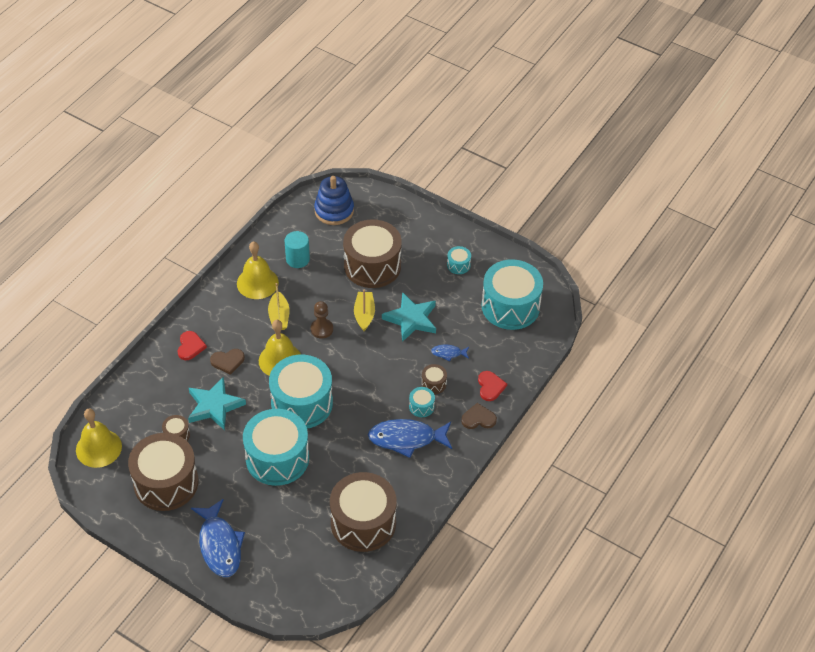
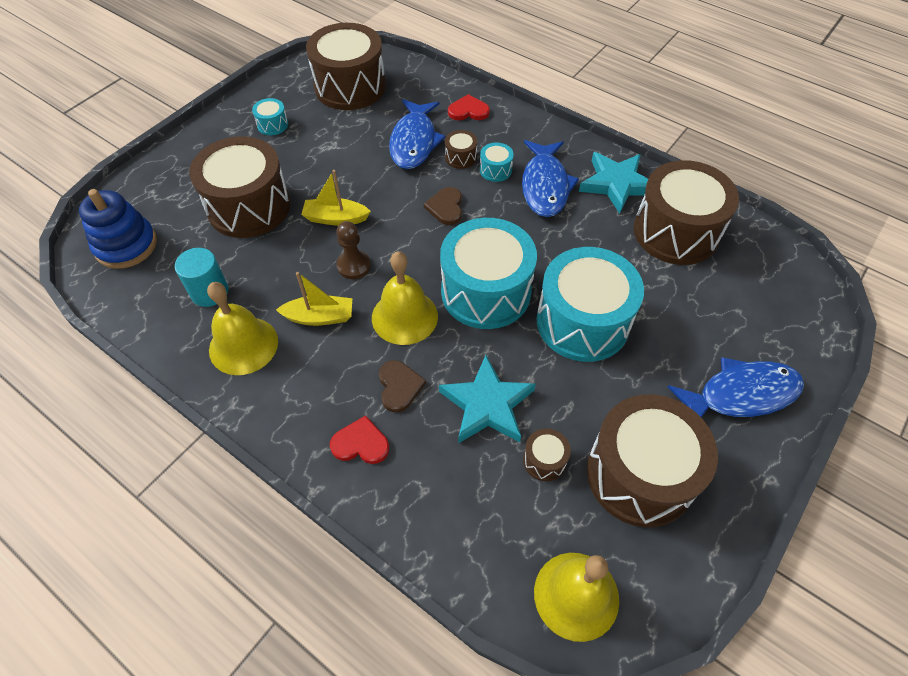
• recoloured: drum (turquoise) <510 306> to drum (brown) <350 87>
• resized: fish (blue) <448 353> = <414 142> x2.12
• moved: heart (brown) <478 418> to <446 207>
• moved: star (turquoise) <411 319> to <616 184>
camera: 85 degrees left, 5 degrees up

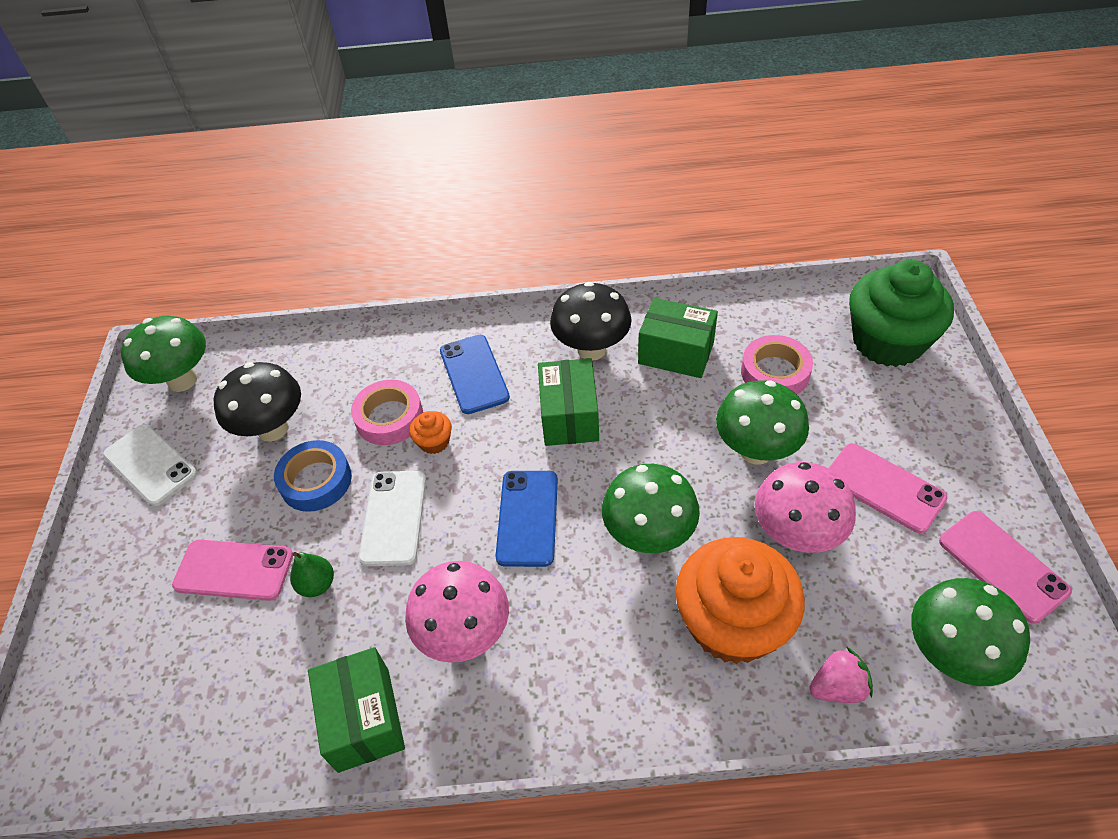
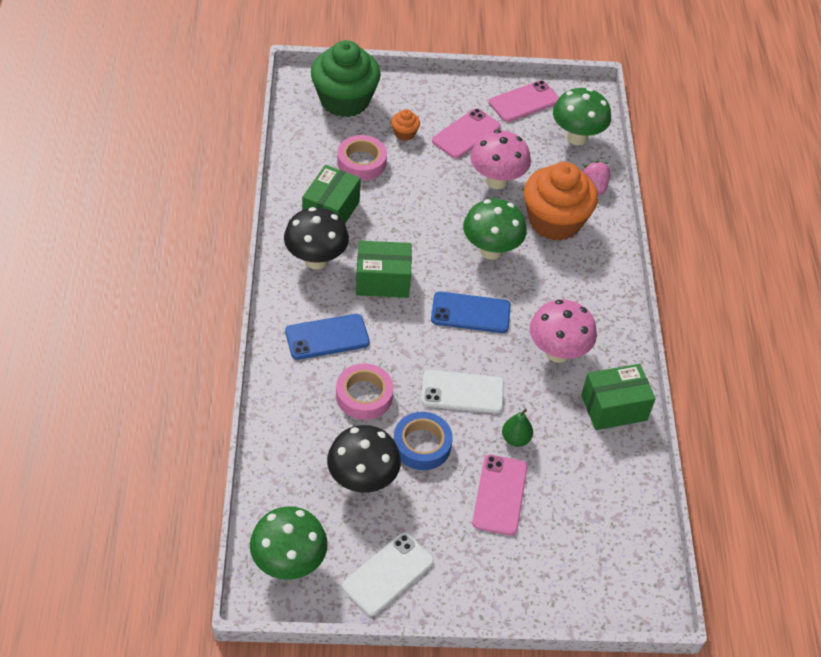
• moved: cupcake (orange) <434 442> to <404 133>
• removed: mushroom (green) <756 451>
camera: 95 degrees left, 0 degrees up

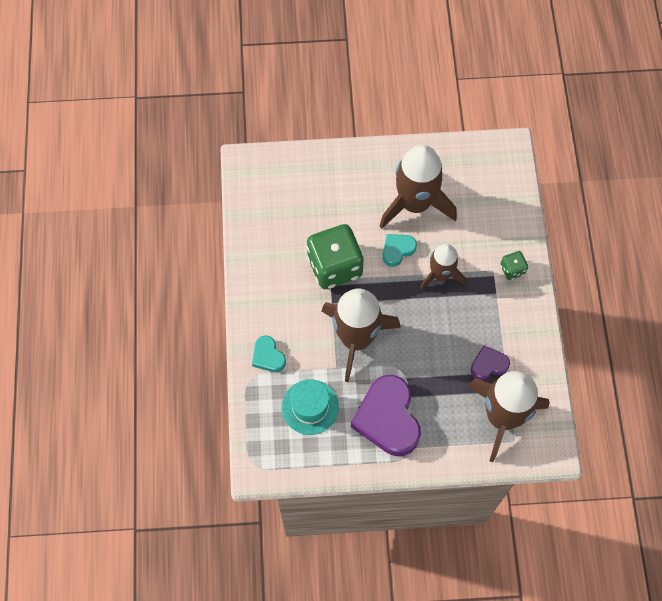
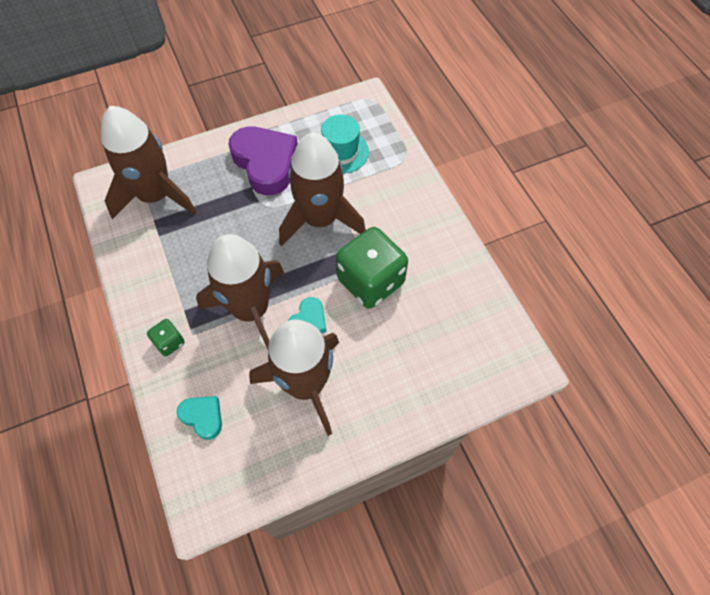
• moved: heart (turquoise) <268 356> to <203 417>
• resized: rocket (brown) <440 275> = <251 310> x1.69
• removed: heart (purple) <488 365>
camera: 160 degrees right, 5 degrees down

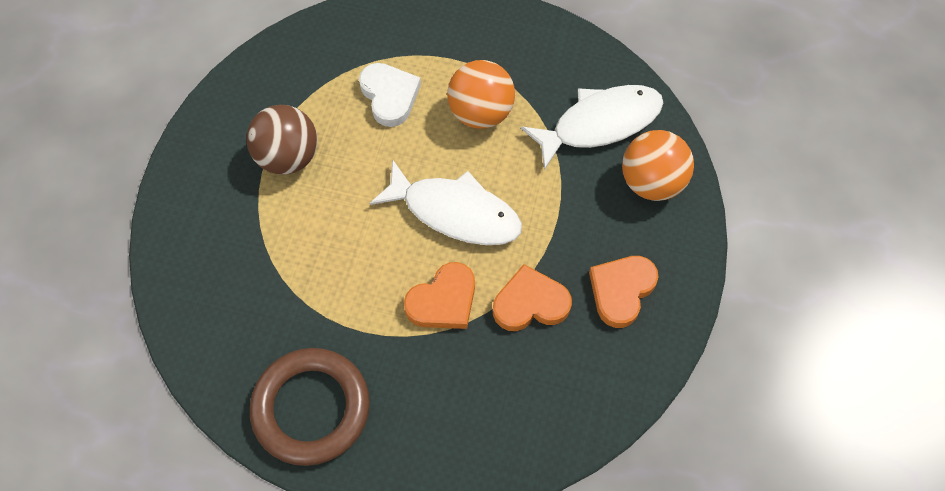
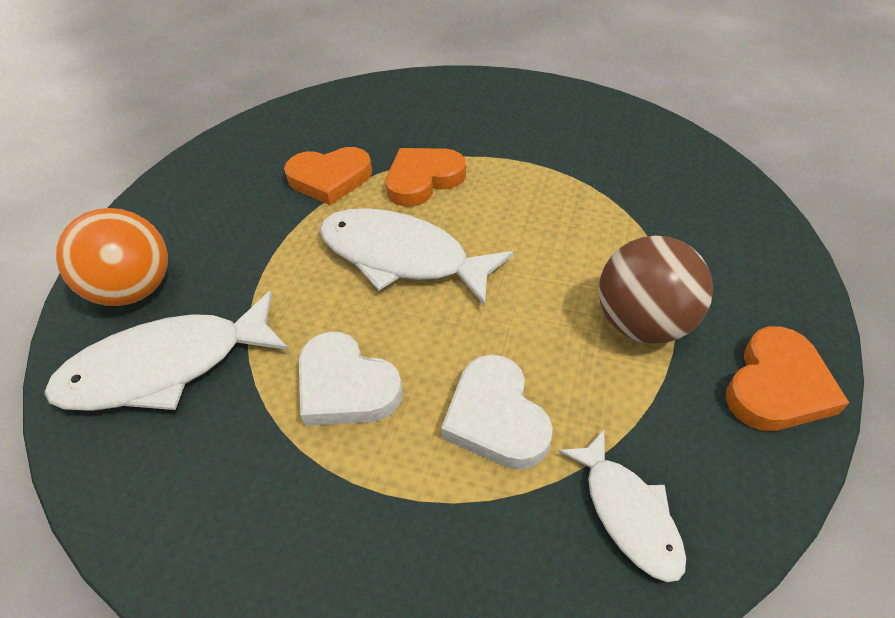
• replaced: ball (orange) <480 113> to heart (white) <346 386>
• added: fish (white) <627 512>
• moved: heart (orange) <621 291> to <777 386>
• removed: ring (brown) <311 408>
camera: 175 degrees left, 15 degrees down

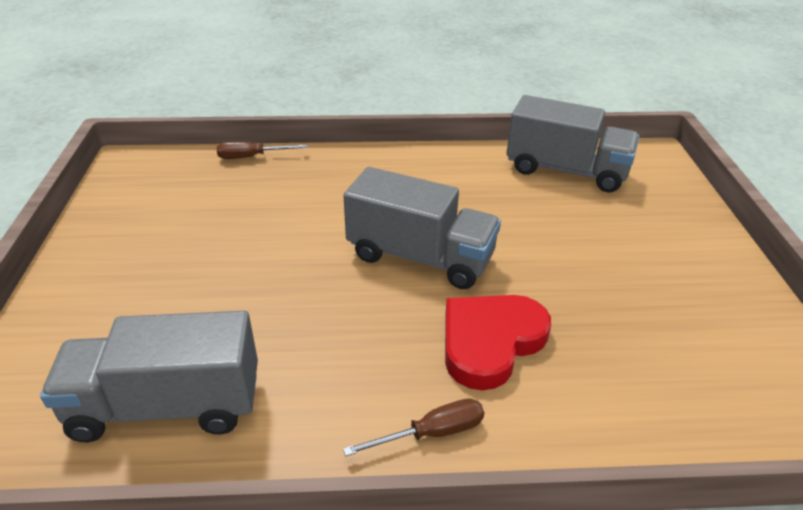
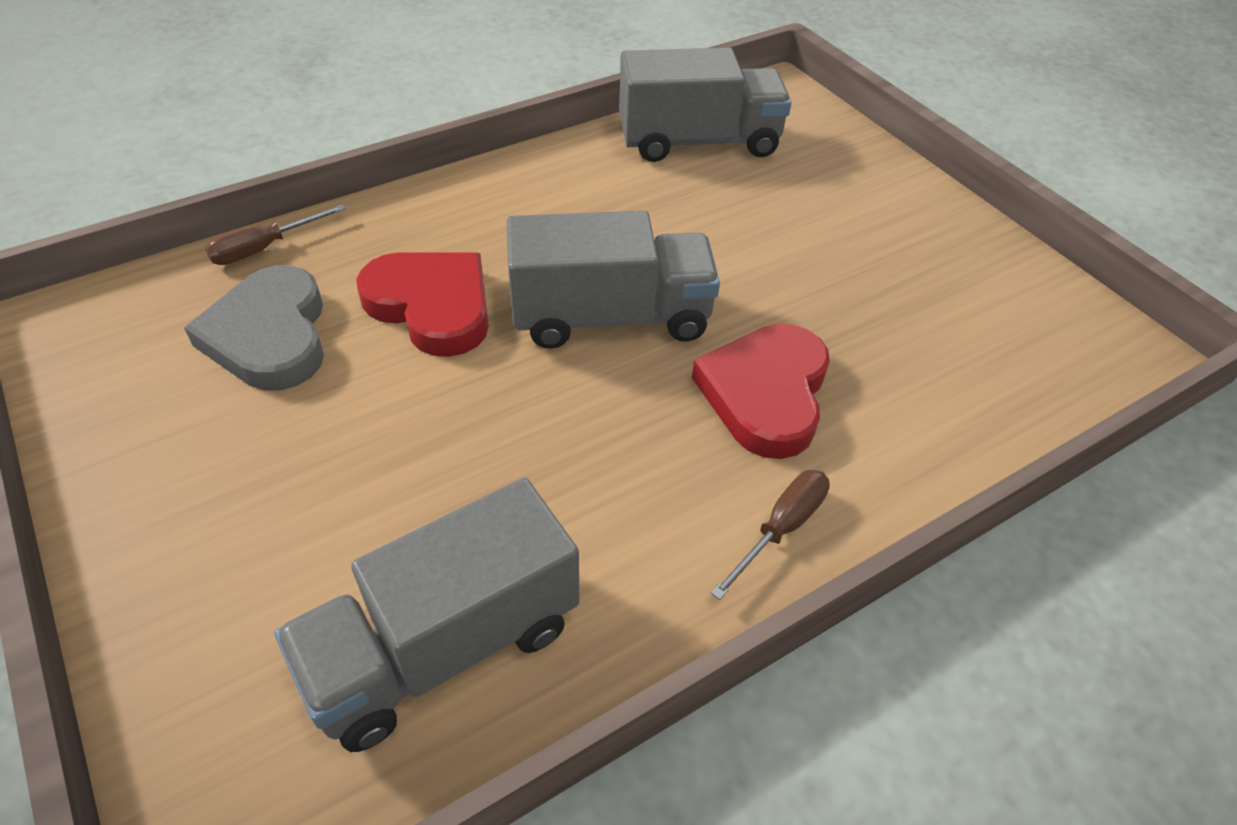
• added: heart (grey) <270 335>
• added: heart (red) <432 306>
camera: 30 degrees left, 10 degrees up

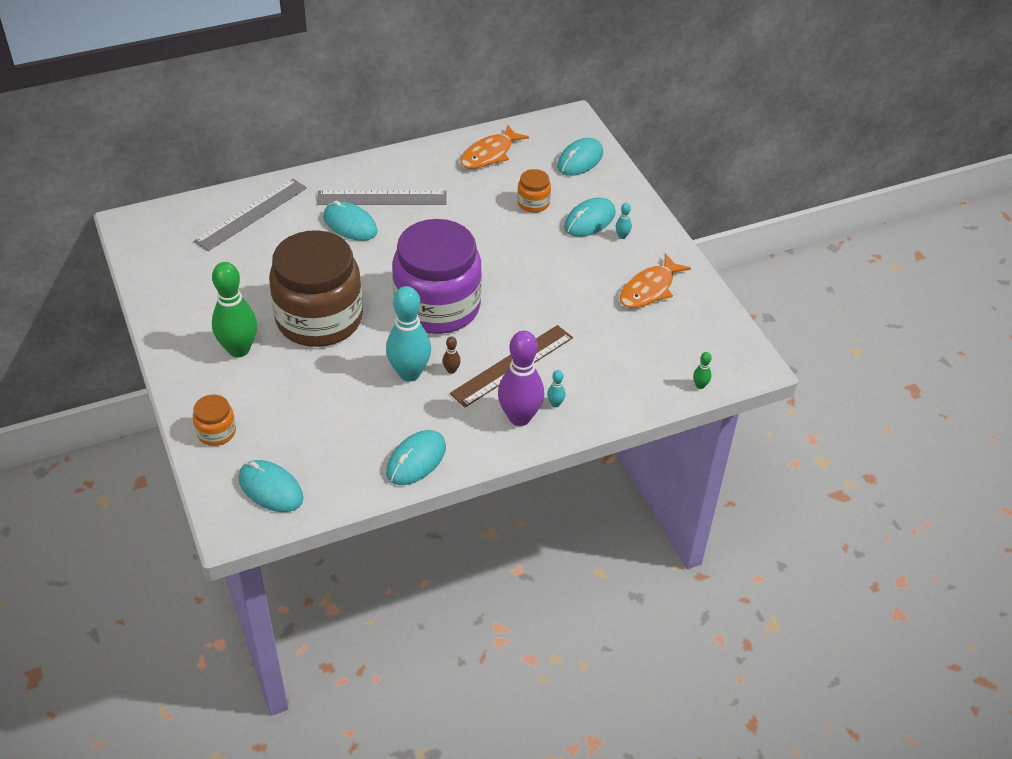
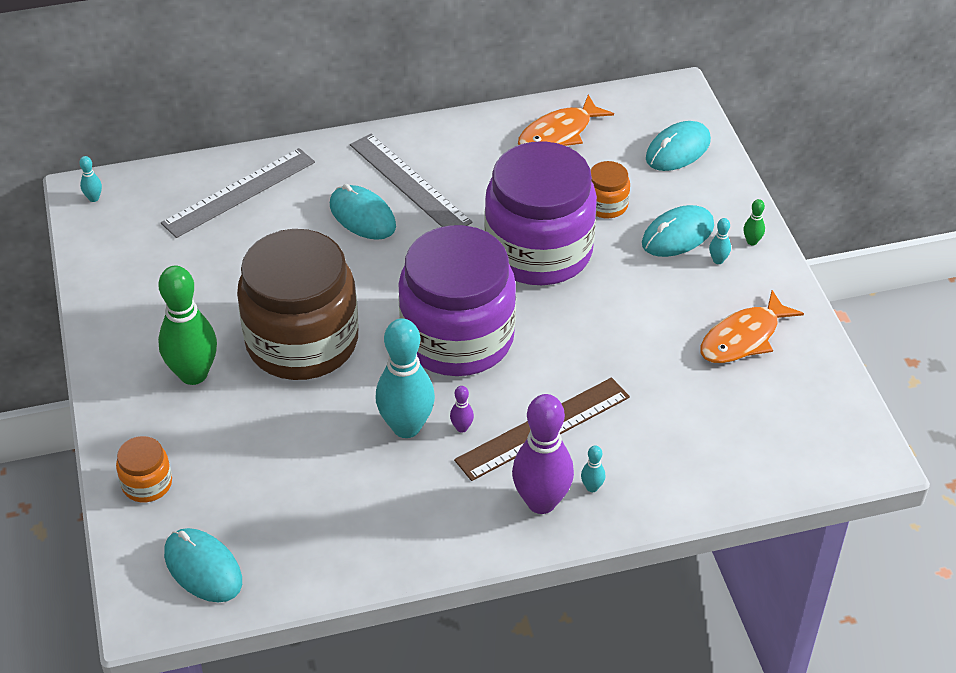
• added: bowling pin (turquoise) <94 198>
• turned: ruler (grey) <382 198> = <409 183> 45 degrees clockwise
• recoloured: bowling pin (brown) <451 370> to bowling pin (purple) <462 428>
• added: jar (purple) <538 251>
• moved: bowling pin (green) <700 385> to <752 241>
• removed: mouse (turquoise) <416 460>
camera: 10 degrees right, 0 degrees up

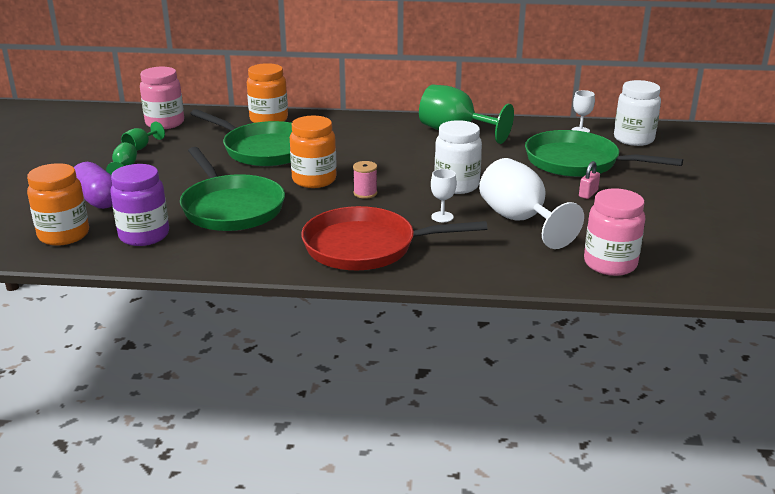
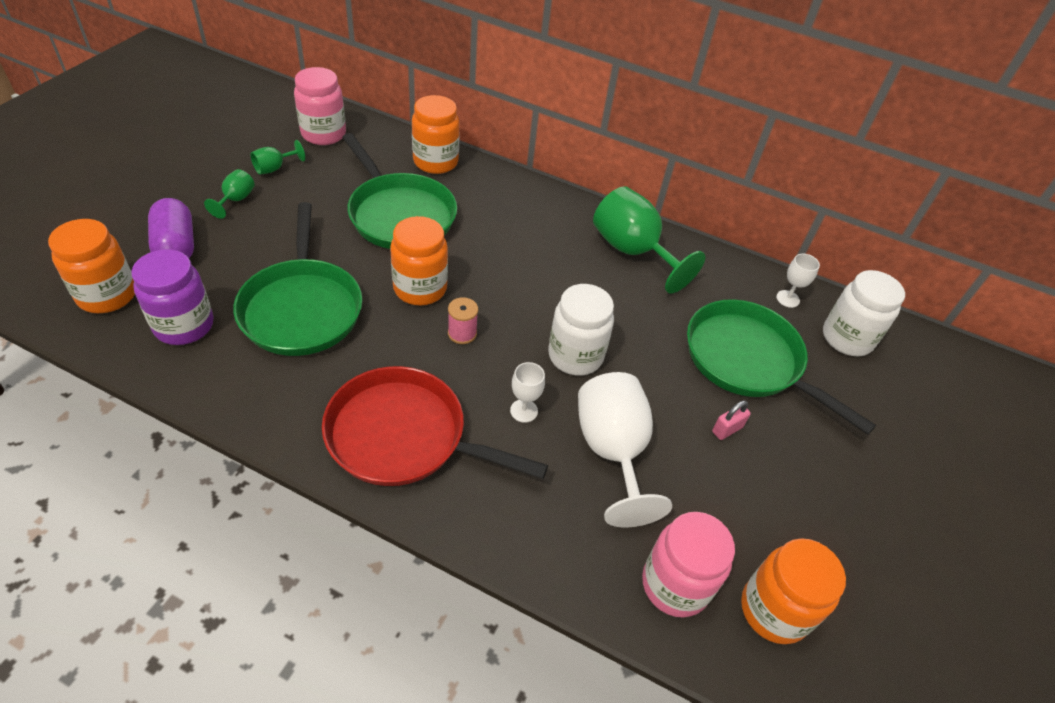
• added: jar (orange) <774 610>
camera: 15 degrees right, 20 degrees up

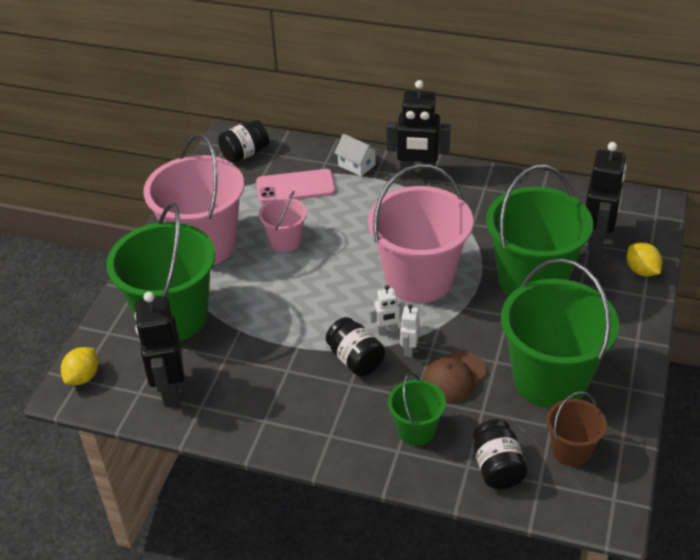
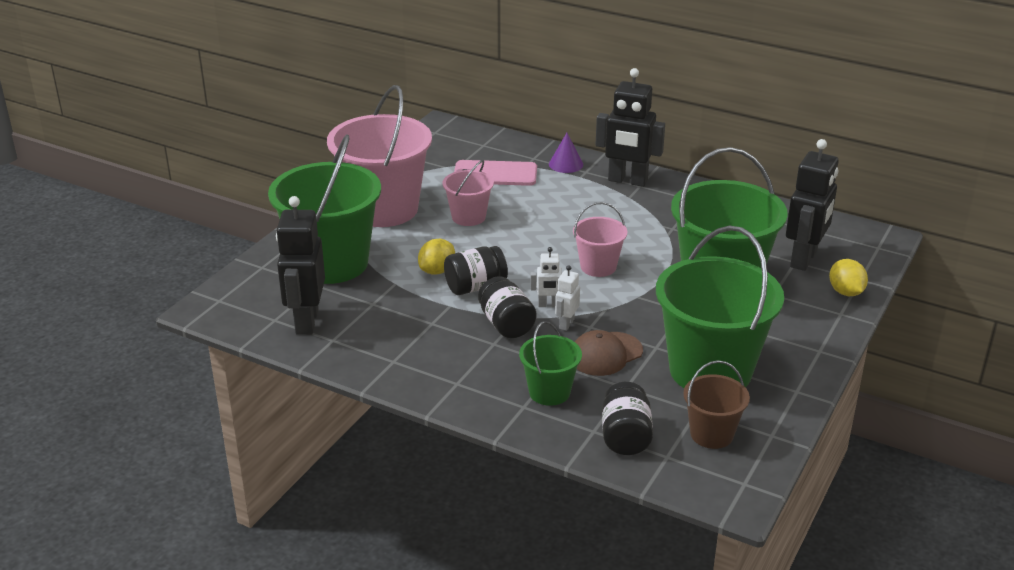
• moved: lemon (yellow) <83 377> to <437 271>
• moved: jar (black) <245 154> to <475 286>
• replaced: house (white) <356 165> to cone (purple) <566 164>
• resized: bucket (pink) <419 279> = <598 267> x0.49
camera: 10 degrees right, 10 degrees down

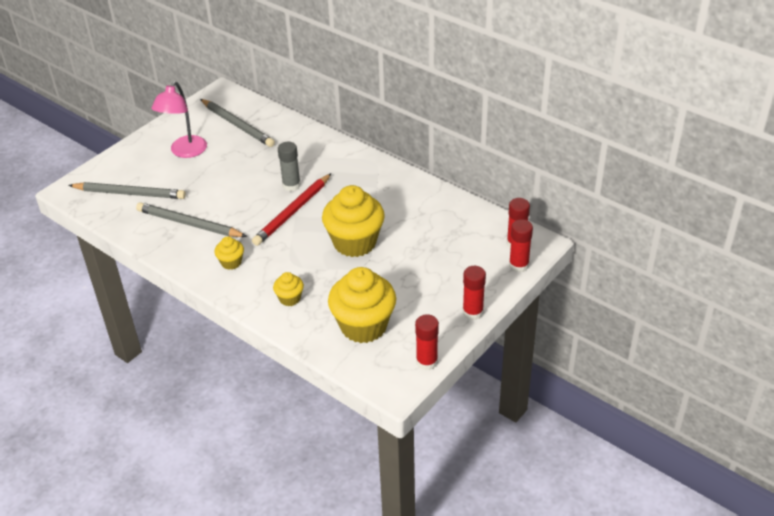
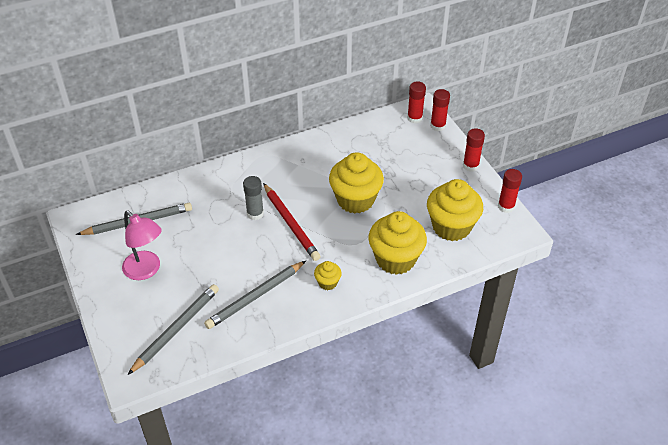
• resized: cupcake (yellow) <290 298> = <395 259> x2.14
camera: 65 degrees left, 5 degrees up

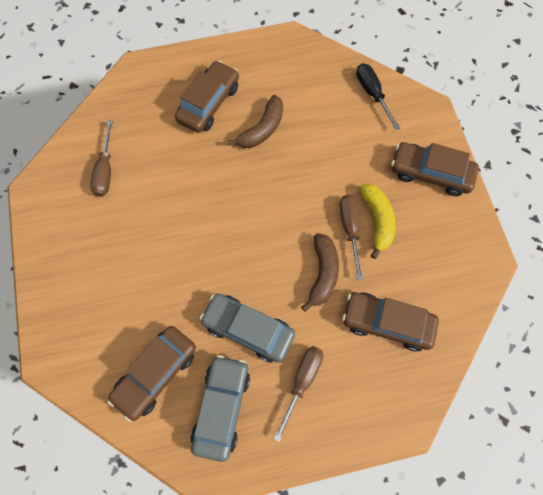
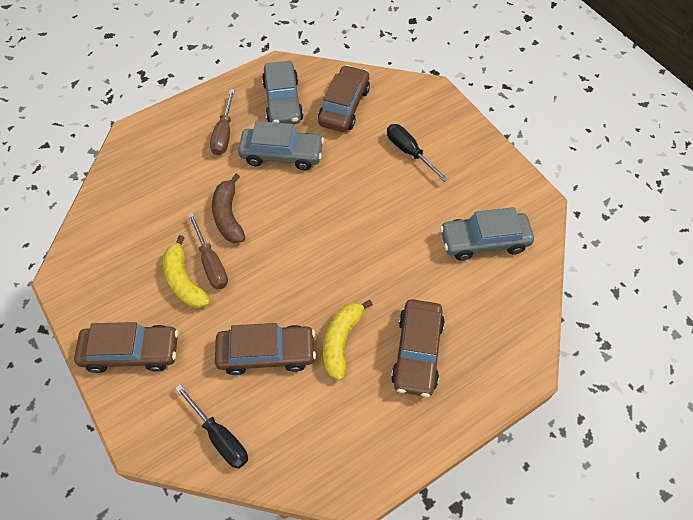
• moved: car (brown) <387 323> to <266 353>
• recoloured: banana (brown) <262 129> to banana (yellow) <341 341>
• added: screwdriver (black) <409 152>
• replaced: screwdriver (brown) <105 170> to car (grey) <484 241>
camera: 160 degrees right, 10 degrees down

